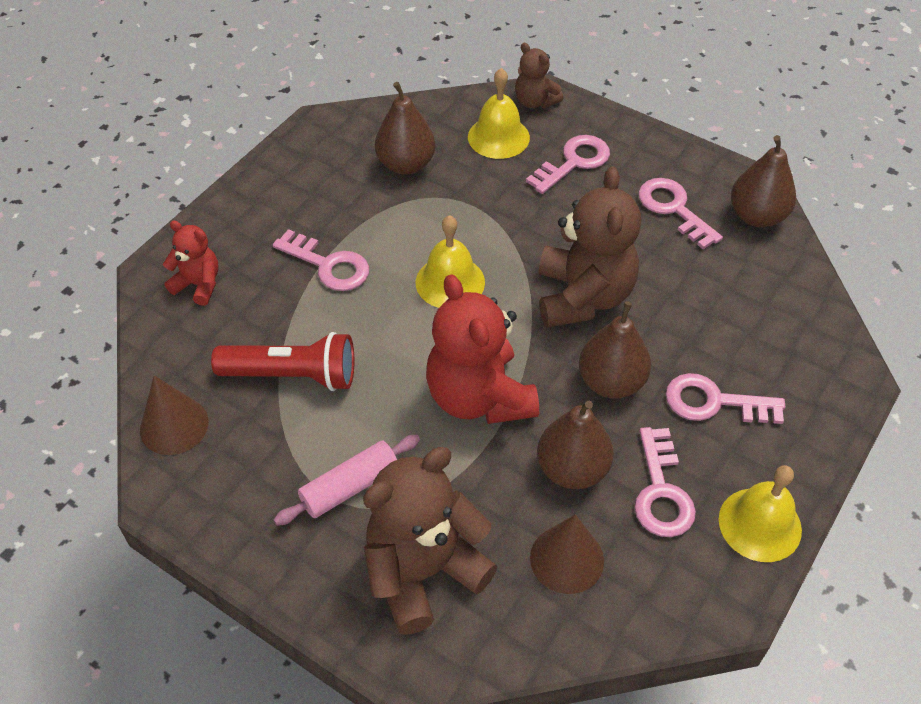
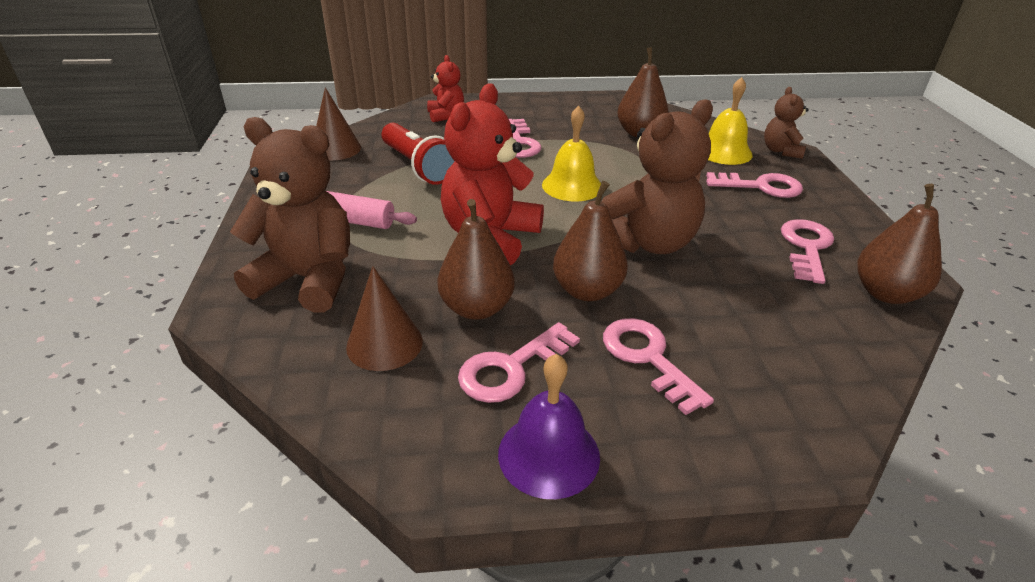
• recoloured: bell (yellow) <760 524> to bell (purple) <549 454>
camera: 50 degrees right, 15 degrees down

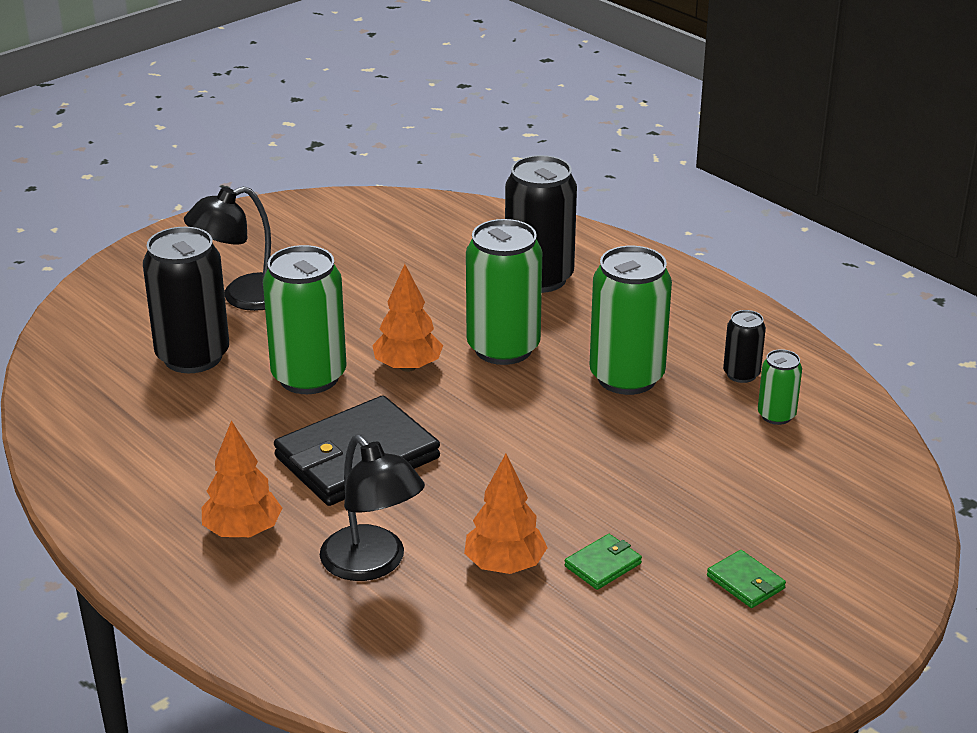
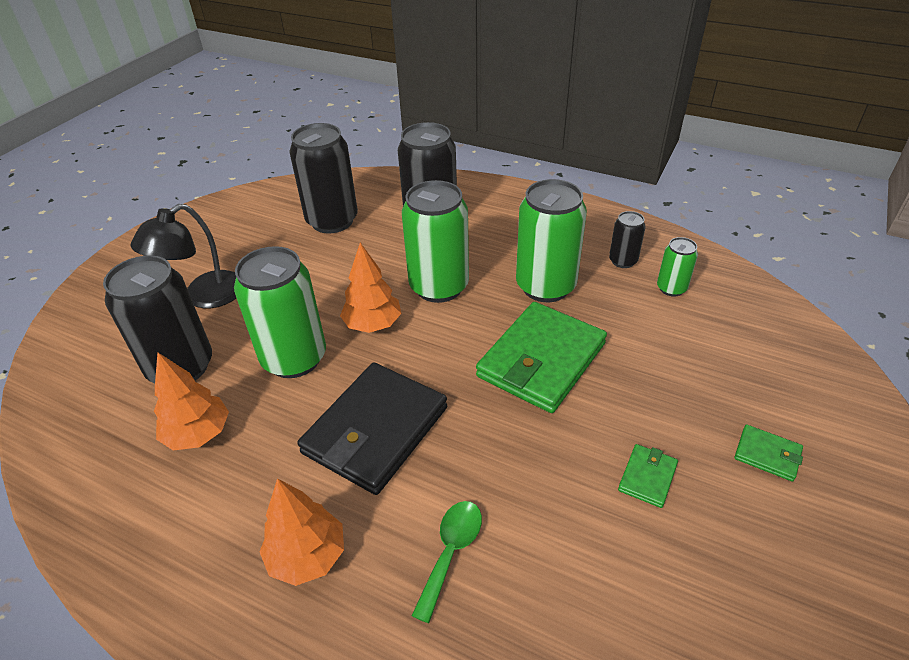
• moved: tree (orange) <505 565> to <198 434>
• added: can (black) <332 221>
• replaced: lamp (black) <372 564> to spoon (green) <451 552>
• added: wallet (green) <541 360>
camera: 20 degrees left, 10 degrees up

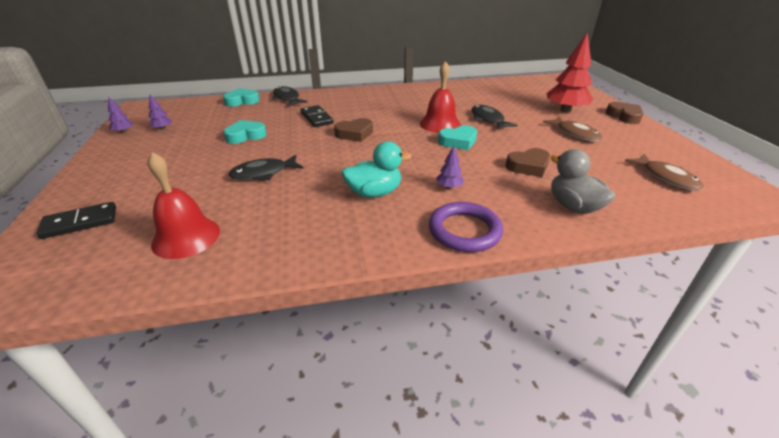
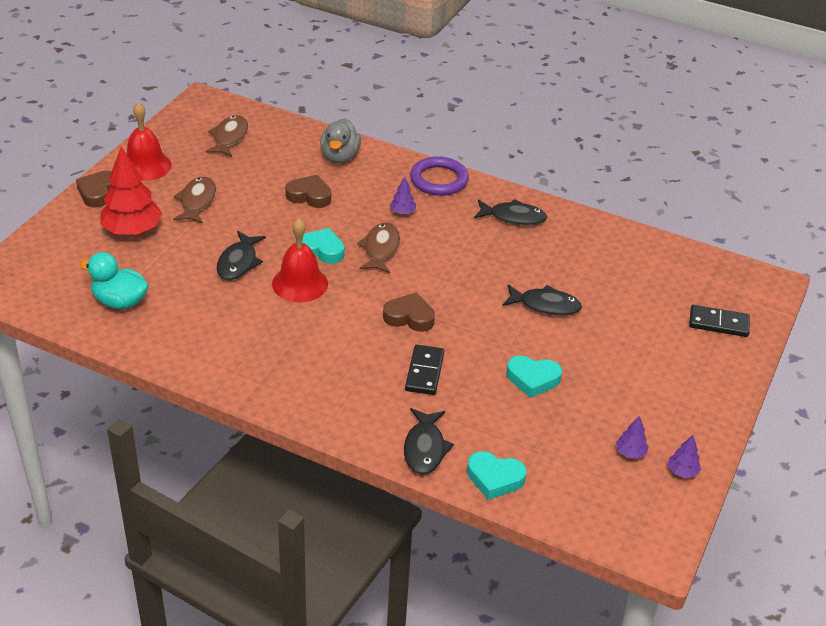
• moved: duck (turquoise) <374 193> to <120 302>
• moved: bell (red) <186 237> to <145 166>
• added: fish (brown) <380 249>
• added: fish (black) <513 217>
camera: 145 degrees left, 5 degrees up

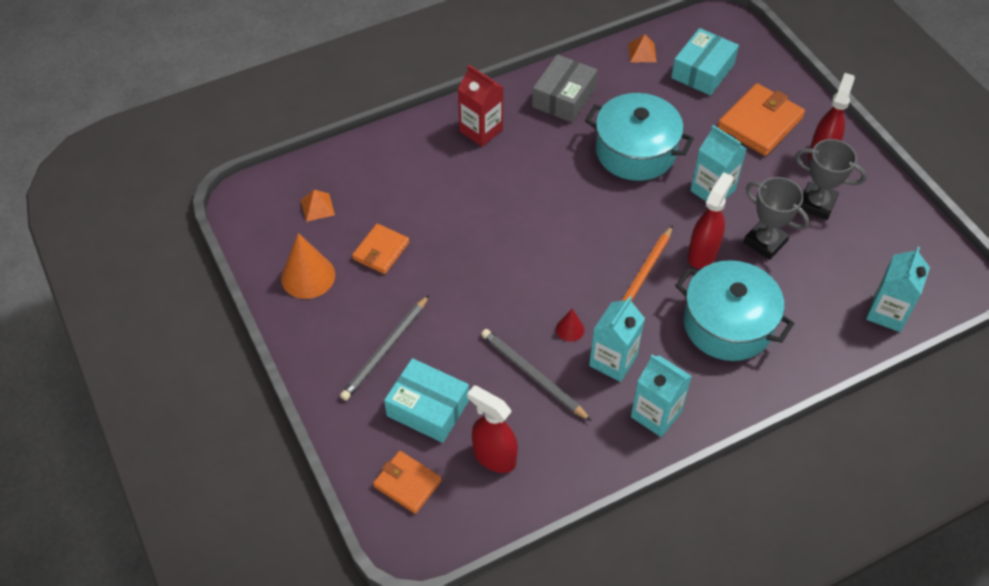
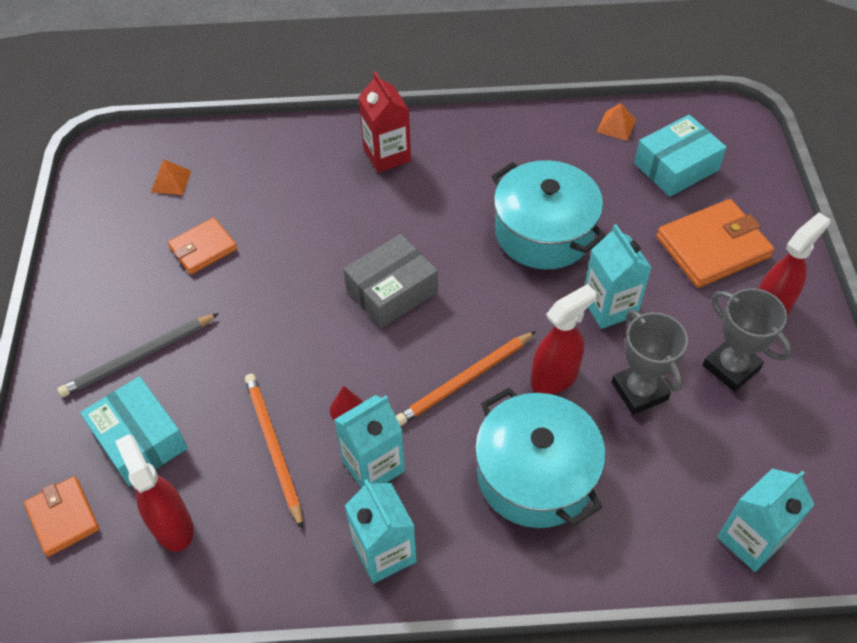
• recoloured: pencil (grey) <533 376> to pencil (orange) <274 448>
• moved: box (grey) <563 98> to <392 291>
• removed: cone (orange) <308 276>
camera: 25 degrees right, 0 degrees up

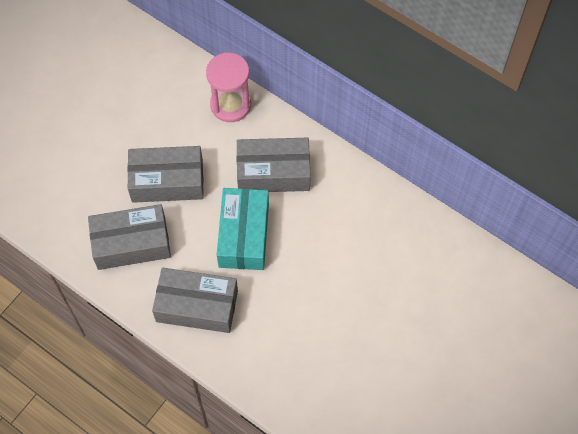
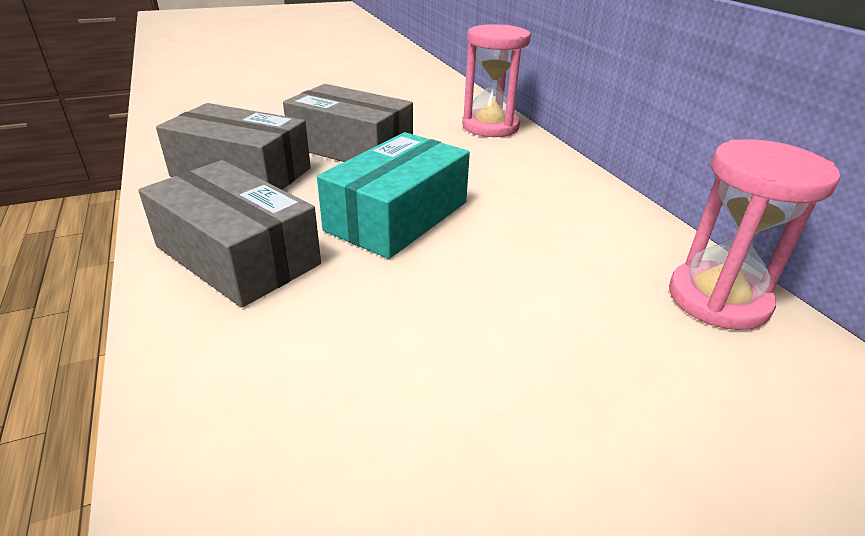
• added: hourglass (pink) <718 299>
• removed: box (grey) <273 172>
camera: 30 degrees right, 30 degrees down

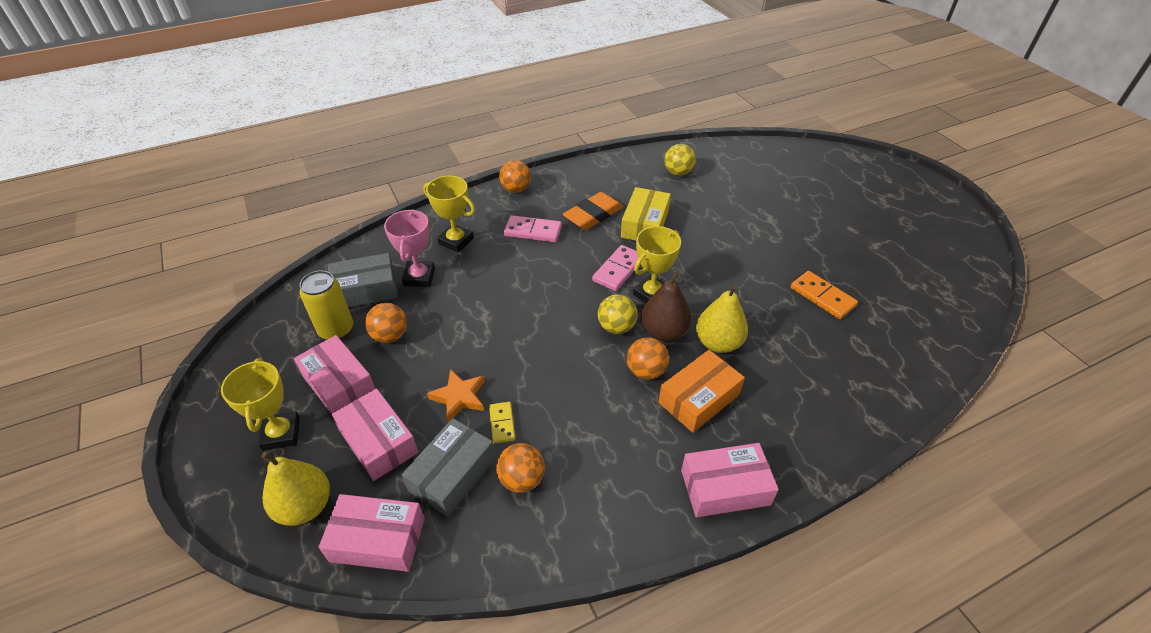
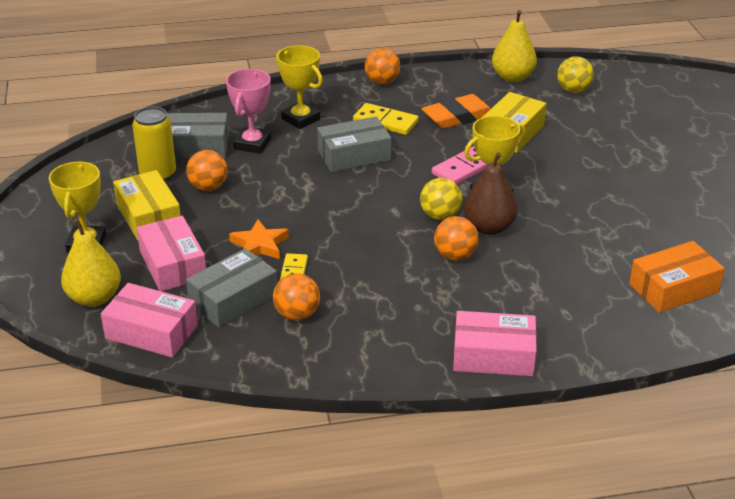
• recoloured: box (pink) <339 384> to box (yellow) <149 216>
• added: box (grey) <354 155>
• recoloured: domino (pink) <533 231> to domino (yellow) <385 122>
• moved: pear (yellow) <718 343> to <512 77>
• moved: box (orange) <699 399> to <673 288>
• removed: domino (orange) <822 297>
camera: 15 degrees right, 10 degrees down

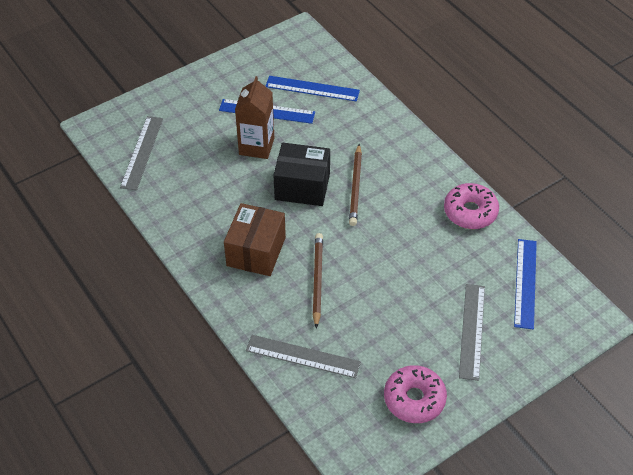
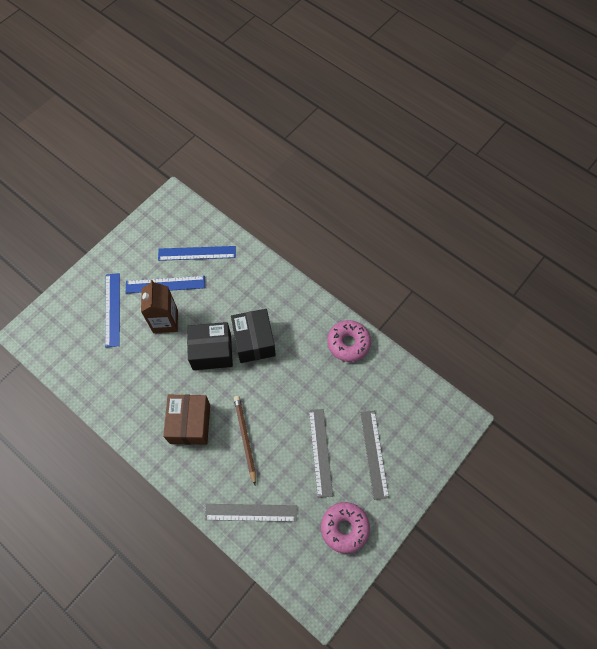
• moved: ruler (blue) <525 283> to <112 309>
• replaced: pencil (brown) <355 187> to box (black) <254 341>
• moved: ruler (grey) <141 152> to <320 452>
camera: 15 degrees left, 15 degrees up

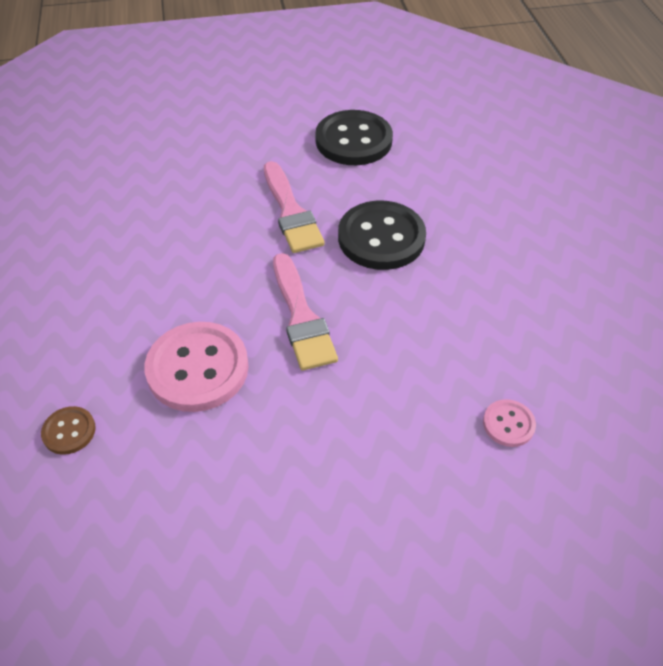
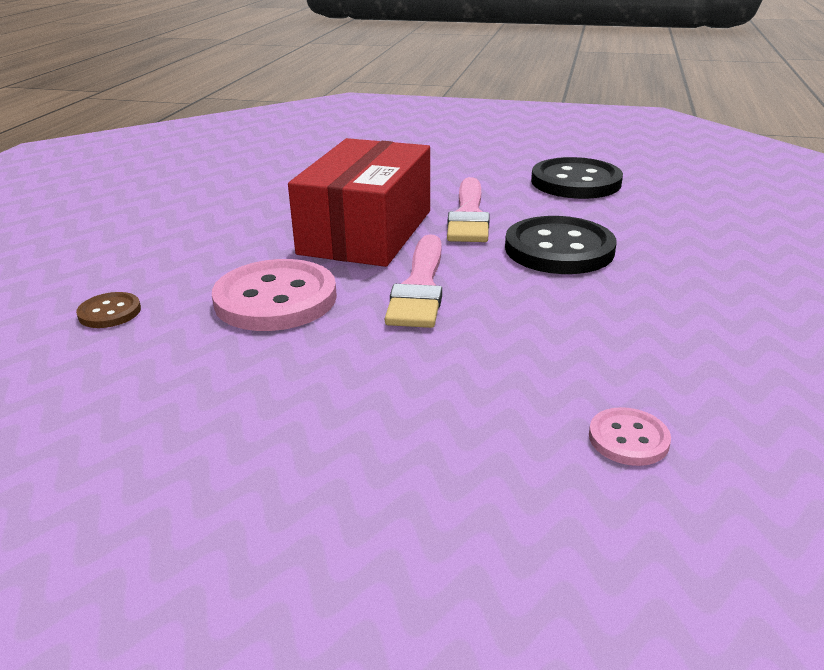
• added: box (red) <366 232>
camera: 25 degrees right, 20 degrees down

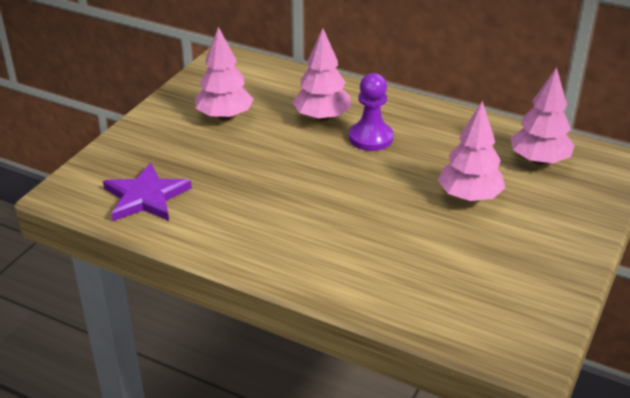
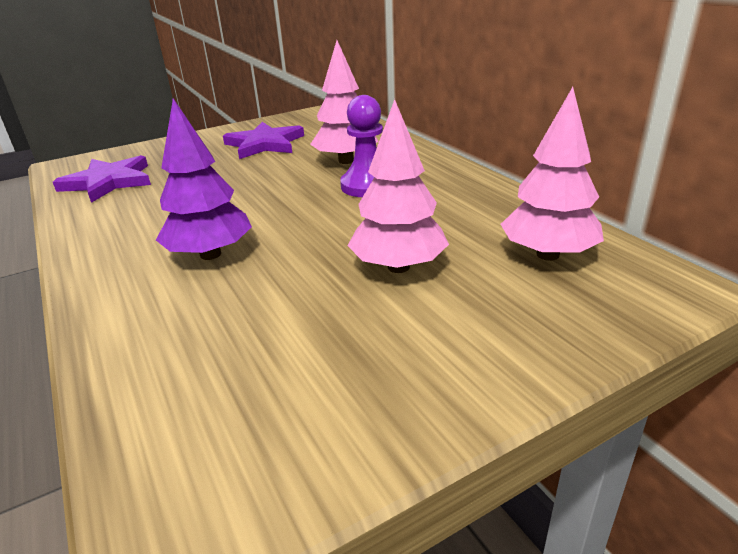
• added: tree (purple) <210 254>
• replaced: tree (pink) <225 116> to star (purple) <265 144>
camera: 35 degrees right, 5 degrees down

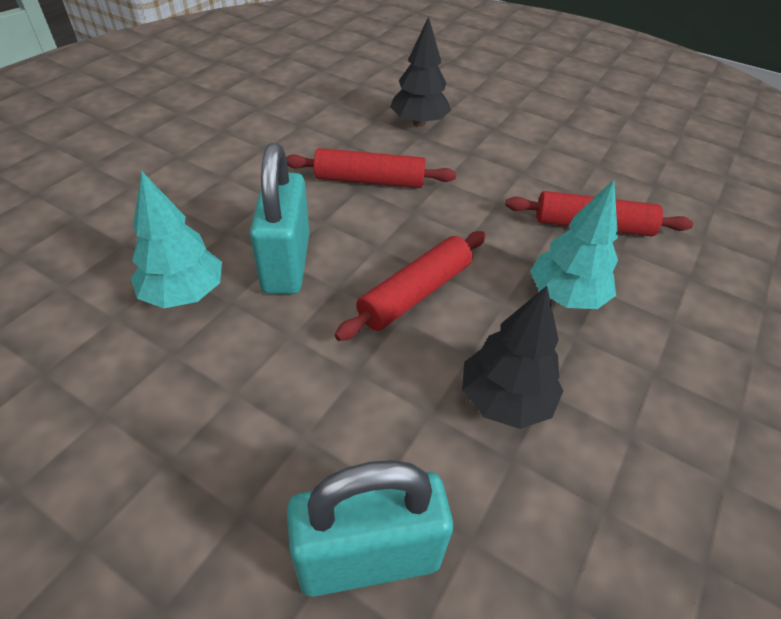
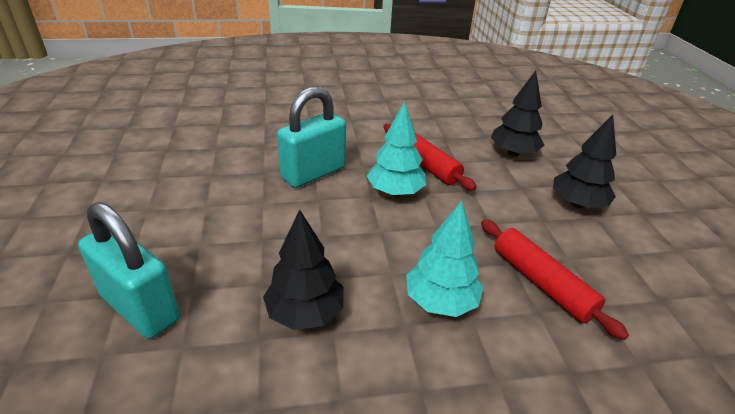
• moved: tree (turquoise) <184 293> to <395 192>
• added: tree (black) <577 204>
• removed: rolling pin (red) <415 293>
camera: 50 degrees right, 10 degrees down

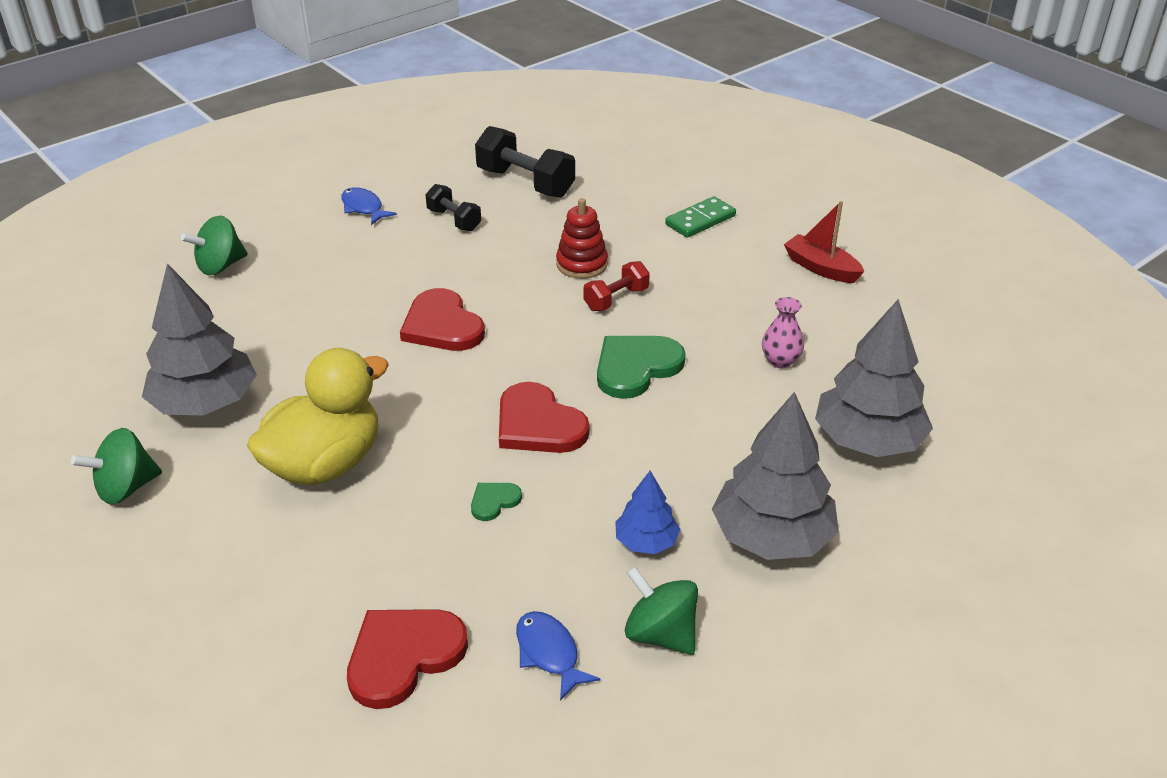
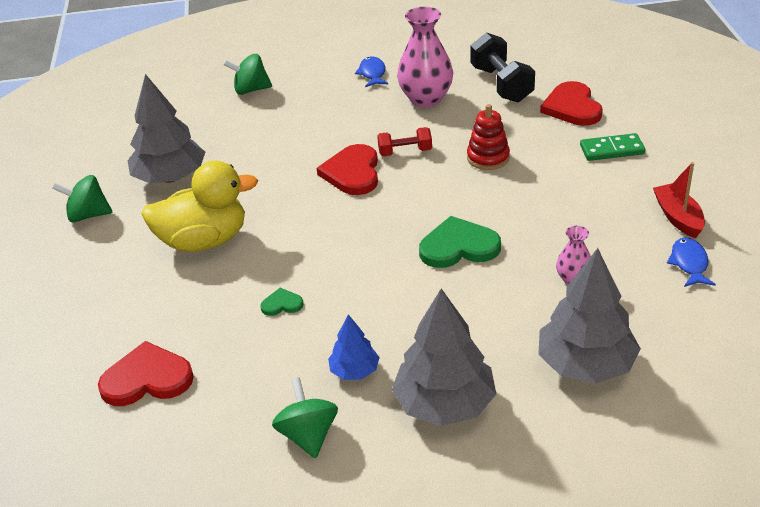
• moved: dumbbell (red) <616 299> to <405 152>
• replaced: dumbbell (black) <454 220> to vase (pink) <426 99>
• moved: heart (red) <538 424> to <572 107>
• moved: fish (blue) <549 653> to <689 263>
camera: 35 degrees right, 0 degrees up

